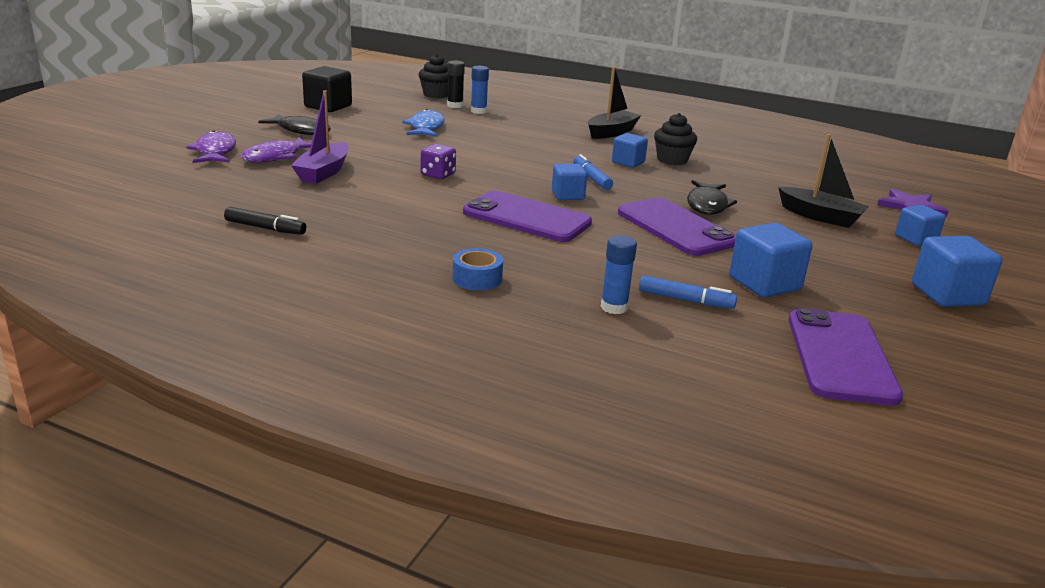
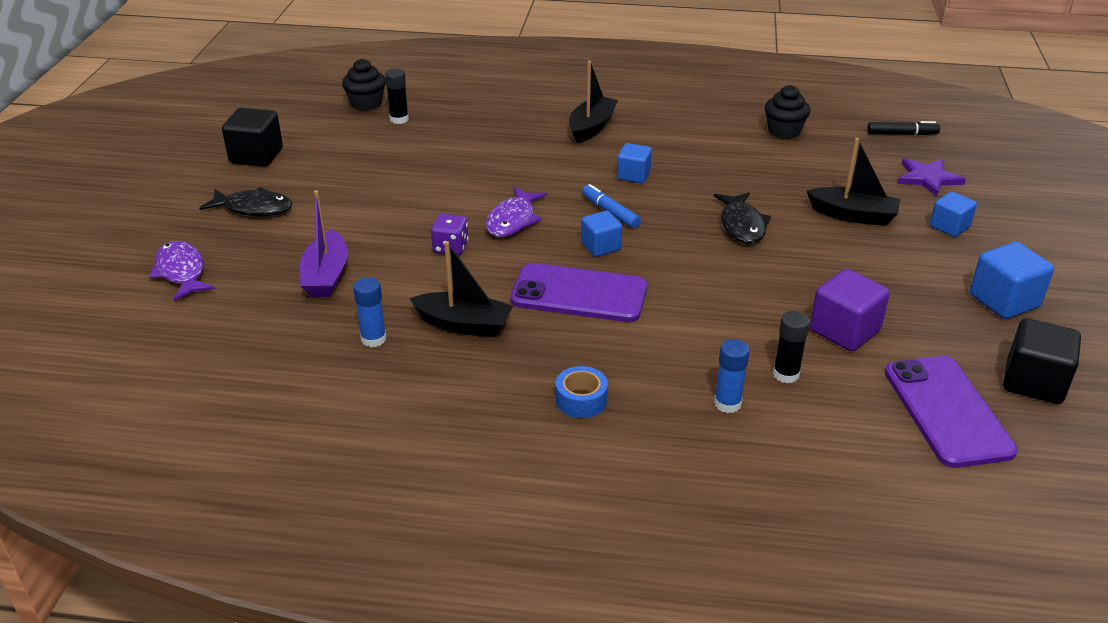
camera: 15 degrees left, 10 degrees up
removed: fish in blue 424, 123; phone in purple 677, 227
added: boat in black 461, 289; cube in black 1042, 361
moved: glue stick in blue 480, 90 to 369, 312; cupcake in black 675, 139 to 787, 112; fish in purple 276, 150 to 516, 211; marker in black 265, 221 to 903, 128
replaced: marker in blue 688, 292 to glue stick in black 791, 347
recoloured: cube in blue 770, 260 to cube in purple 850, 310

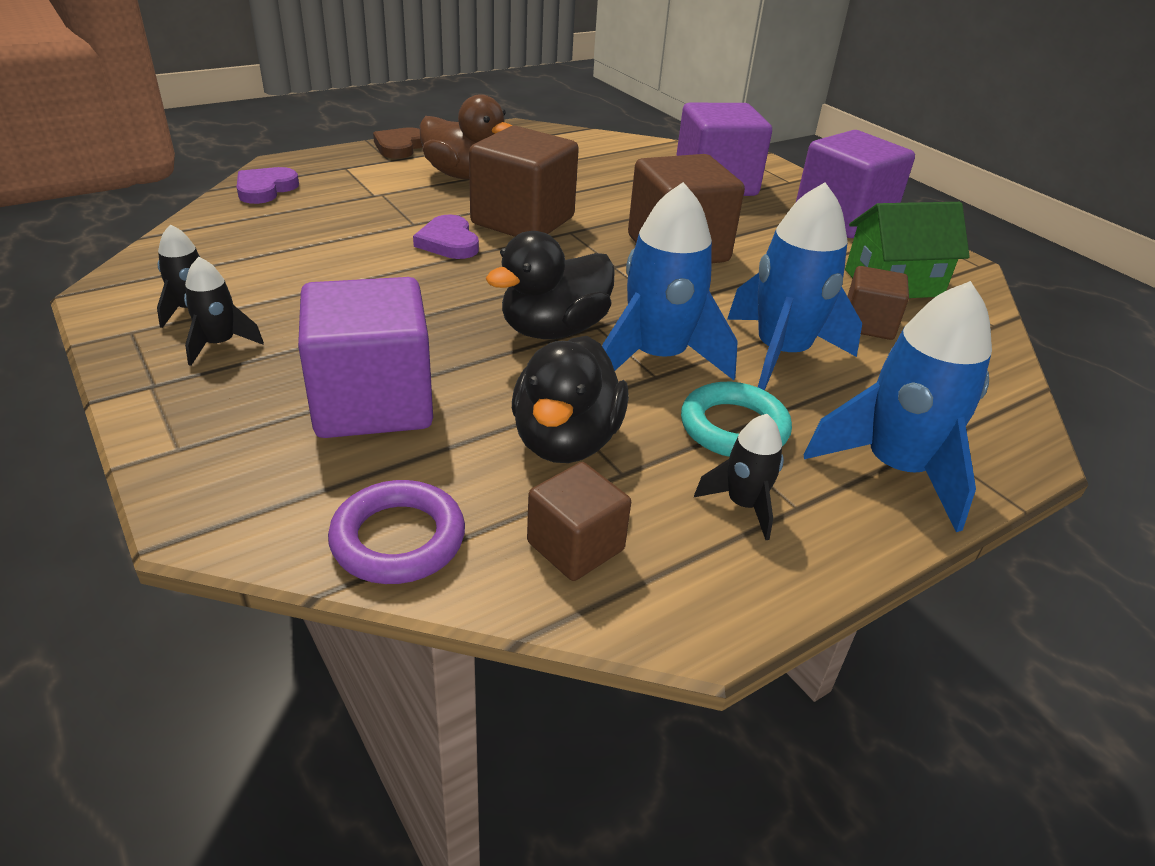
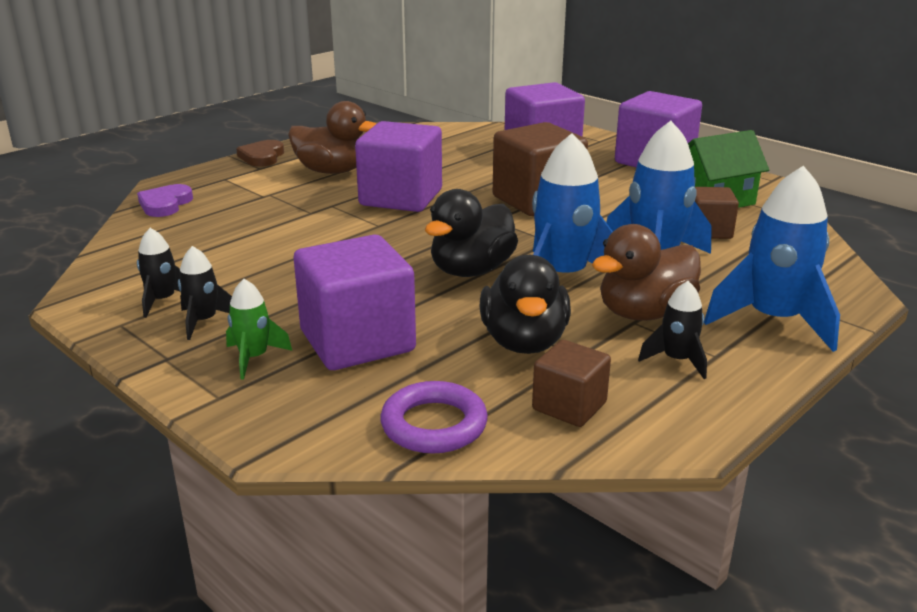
camera: 10 degrees left, 10 degrees down
removed: heart in purple 446, 237
added: rocket in green 259, 329
replaced: ring in turquoise 736, 419 to duck in brown 646, 272
recoloured: cube in brown 524, 181 to cube in purple 398, 166

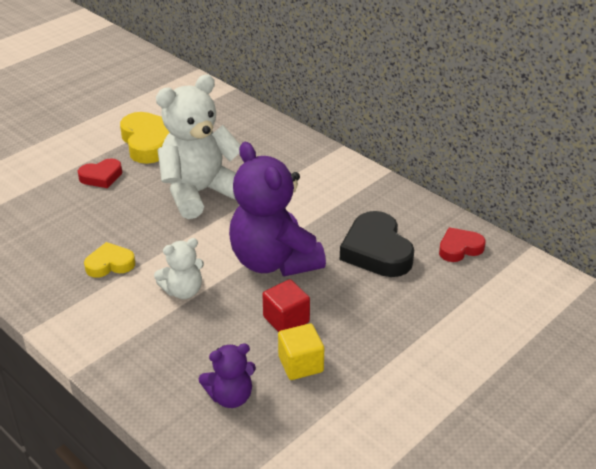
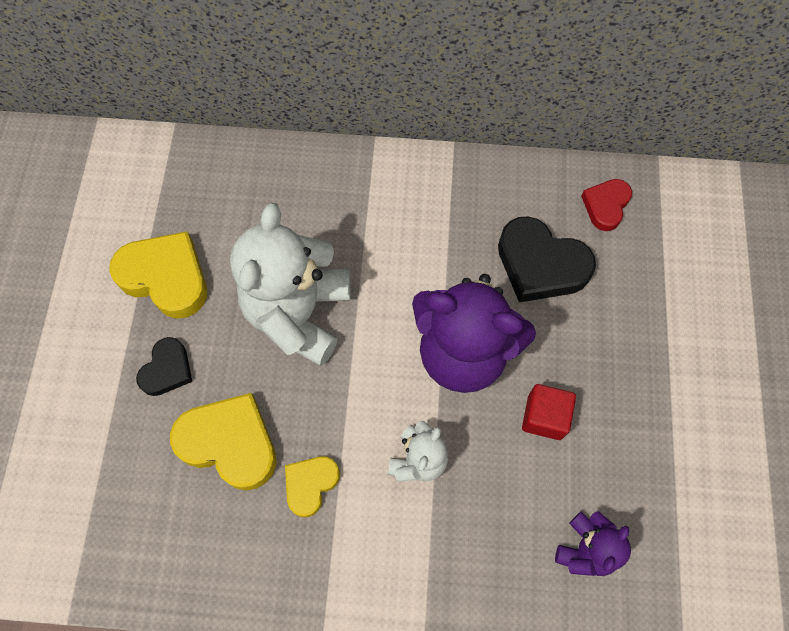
camera: 40 degrees left, 30 degrees up
removed: cube in yellow 301, 351
added: heart in yellow 223, 442
recoloured: heart in red 100, 173 to heart in black 164, 366

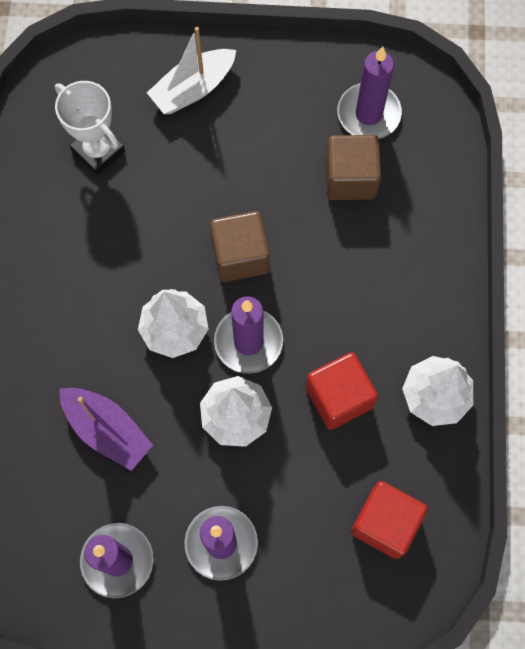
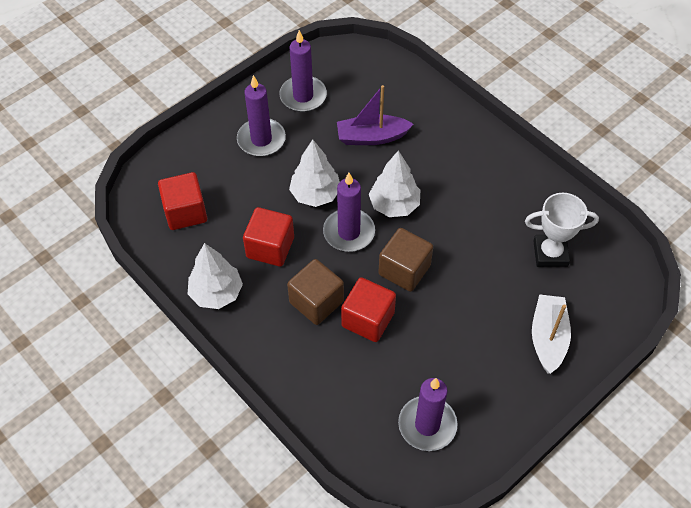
camera: 135 degrees right, 15 degrees down
added: cube in red 368, 309
moved: cube in brown 353, 167 to 315, 292

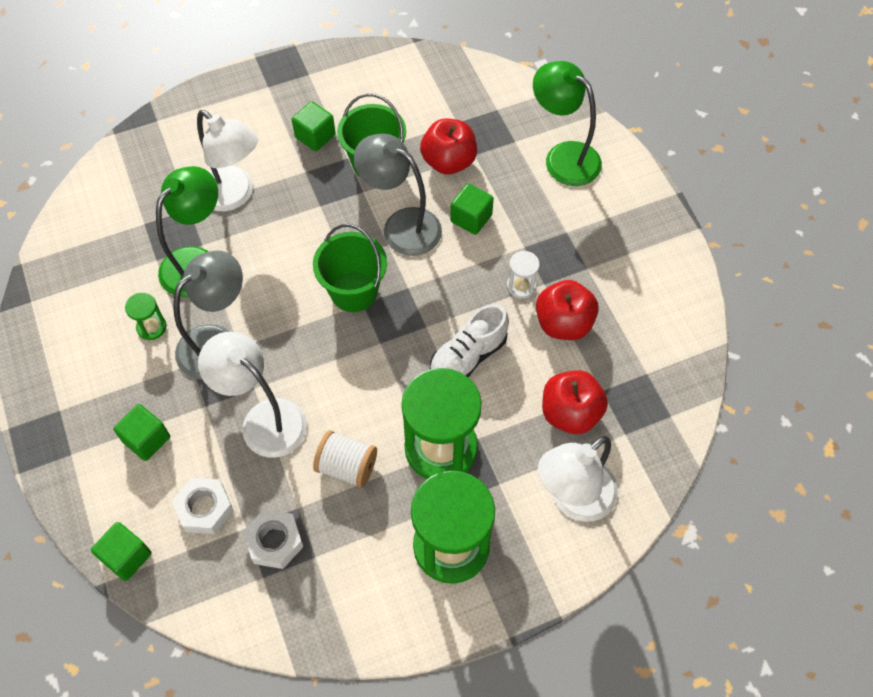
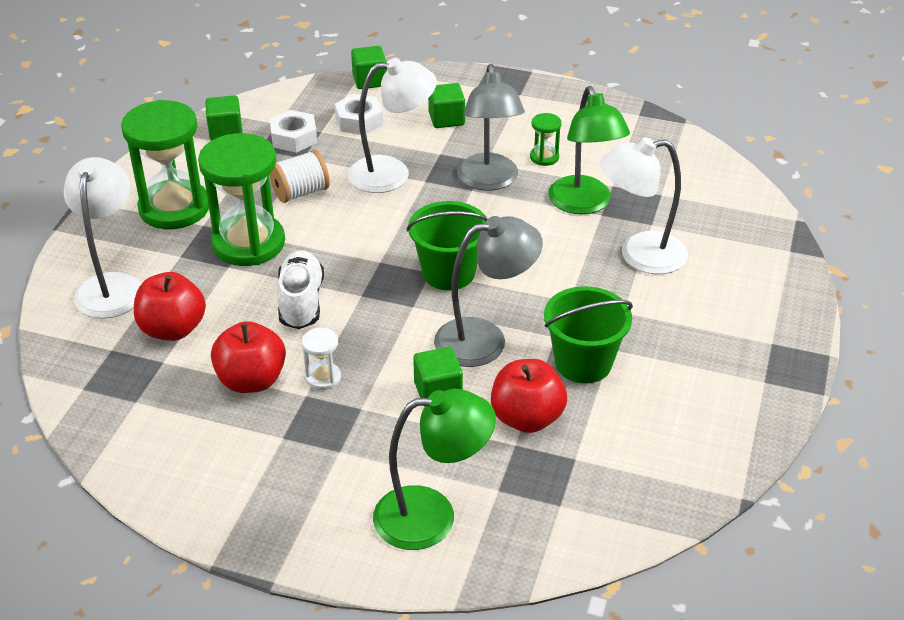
camera: 130 degrees right, 20 degrees down
moved: cube in green 313, 126 to 224, 118

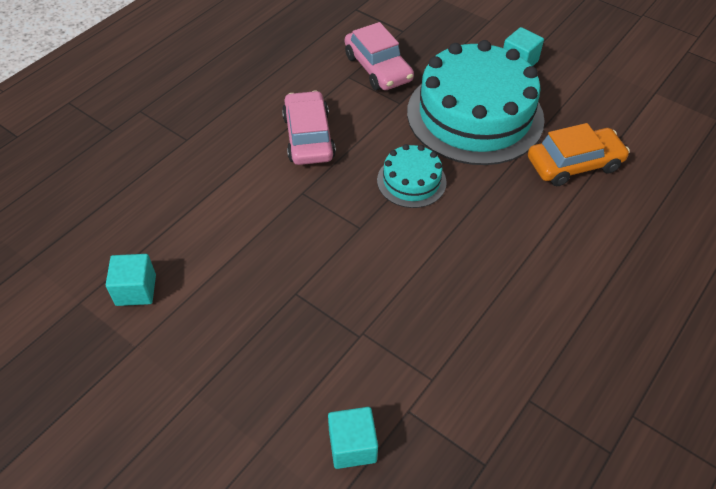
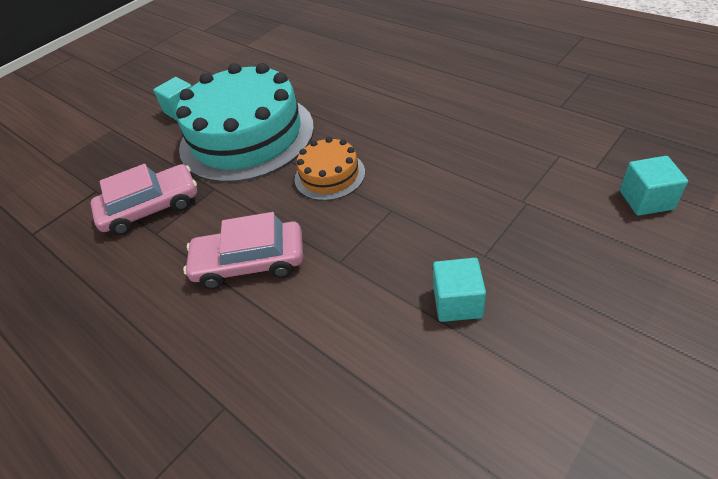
camera: 80 degrees left, 5 degrees down
removed: car in orange 579, 154
moved: cube in turquoise 131, 280 to 459, 290
recoloured: cake in turquoise 412, 176 to cake in orange 329, 169

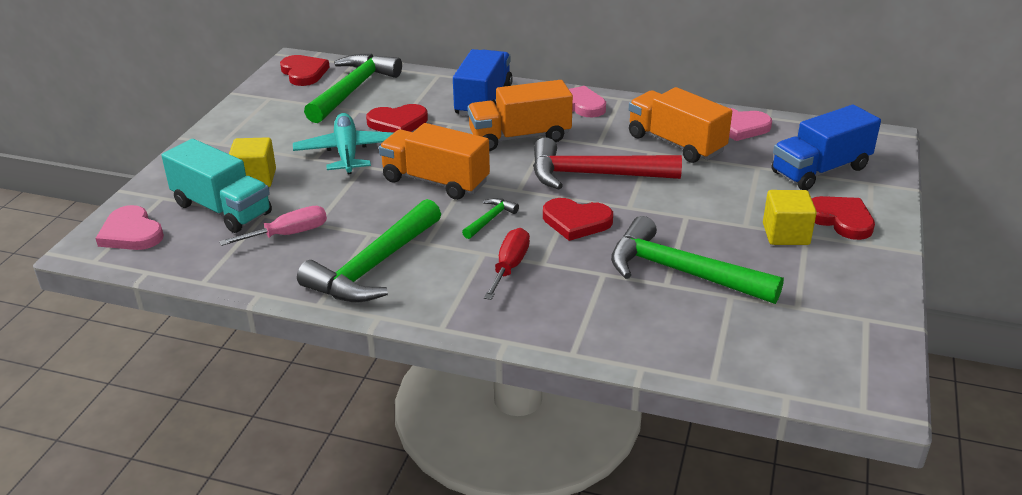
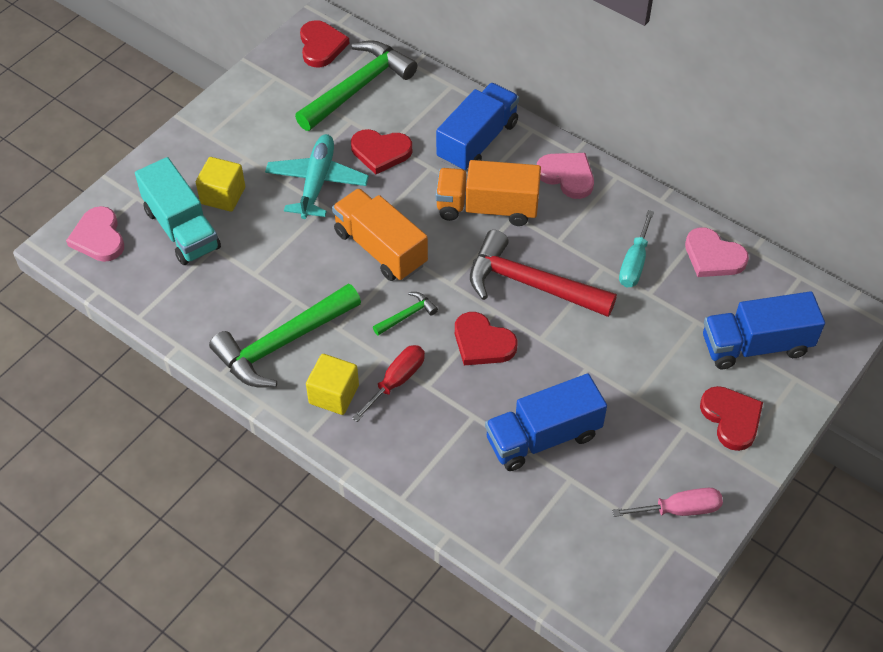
camera: 20 degrees right, 20 degrees up
moved: cube in yellow 790, 217 to 332, 384; screwdriver in pink 273, 226 to 667, 502
replaced: truck in orange 680, 125 to screwdriver in turquoise 636, 248; hammer in green 697, 260 to truck in blue 546, 422

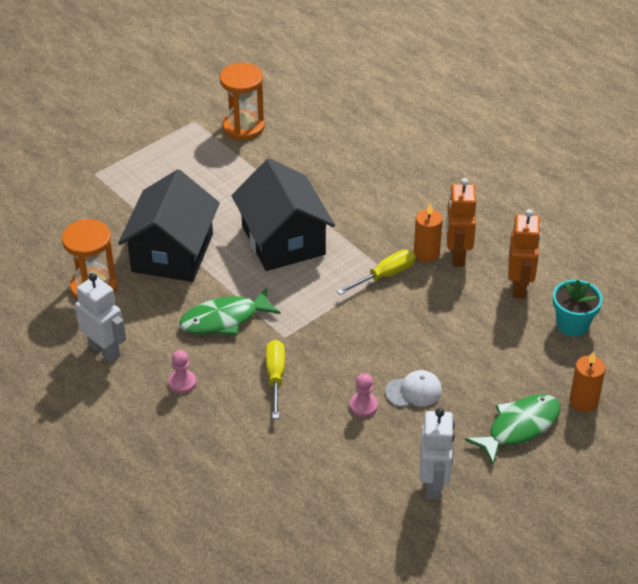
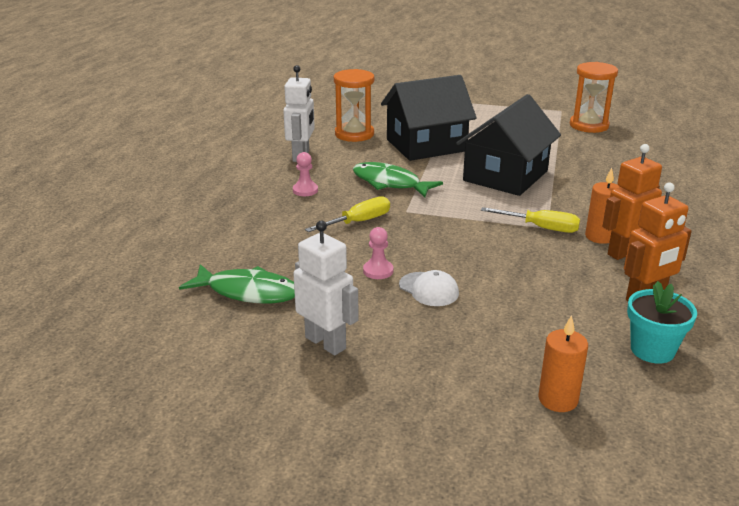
camera: 55 degrees right, 15 degrees down
moved: fish in green 512, 429 to 237, 283
turned: robot in white 437, 454 = 326, 288 105 degrees counterclockwise

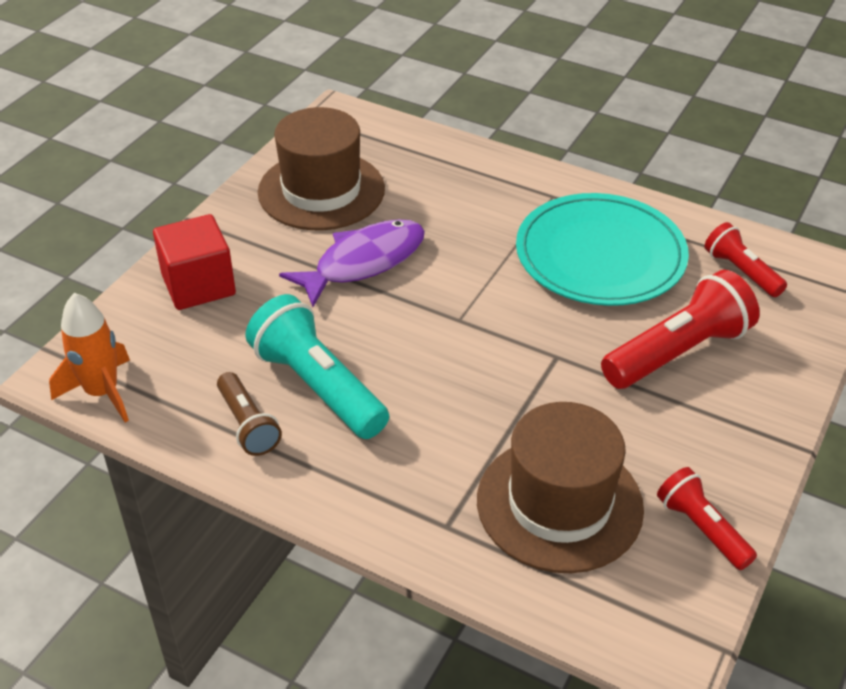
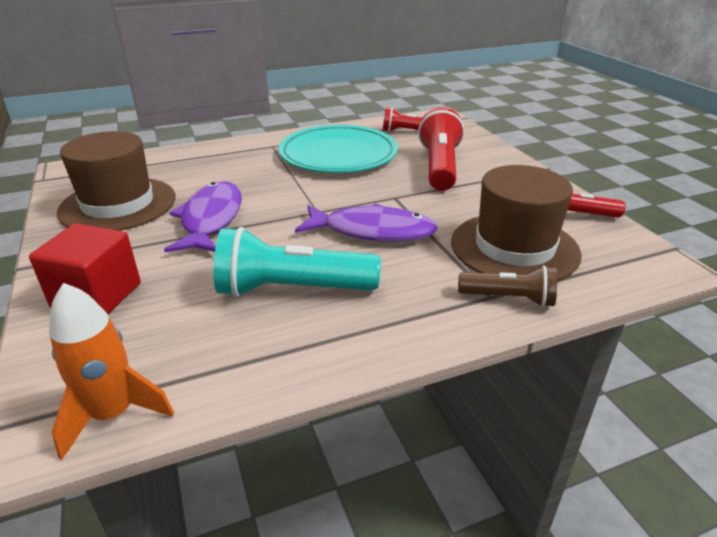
camera: 50 degrees left, 10 degrees down
added: fish in purple 366, 222
moved: flashlight in brown 249, 414 to 507, 286

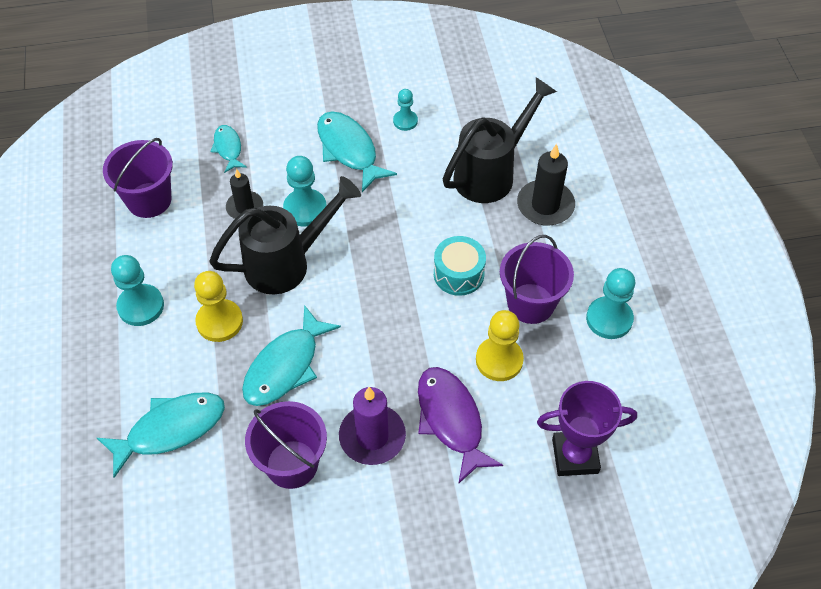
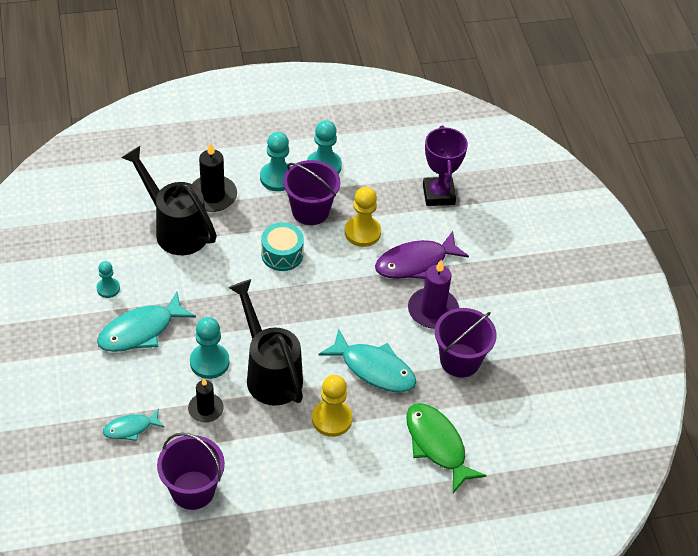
camera: 95 degrees left, 5 degrees down
moved: pawn in turquoise 137, 290 to 275, 161
recoloured: fish in turquoise 161, 435 to fish in green 446, 448

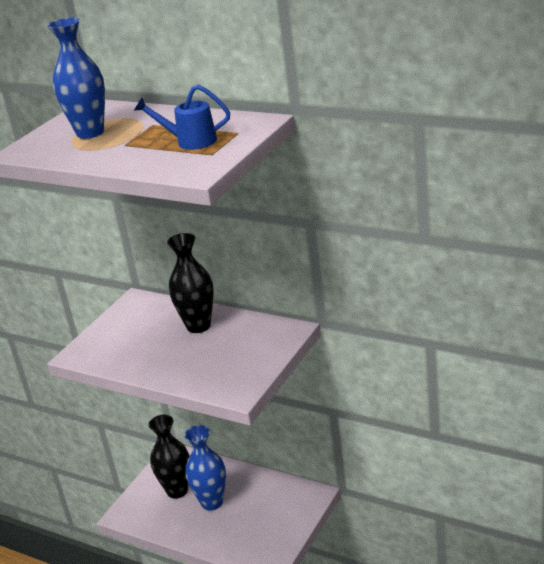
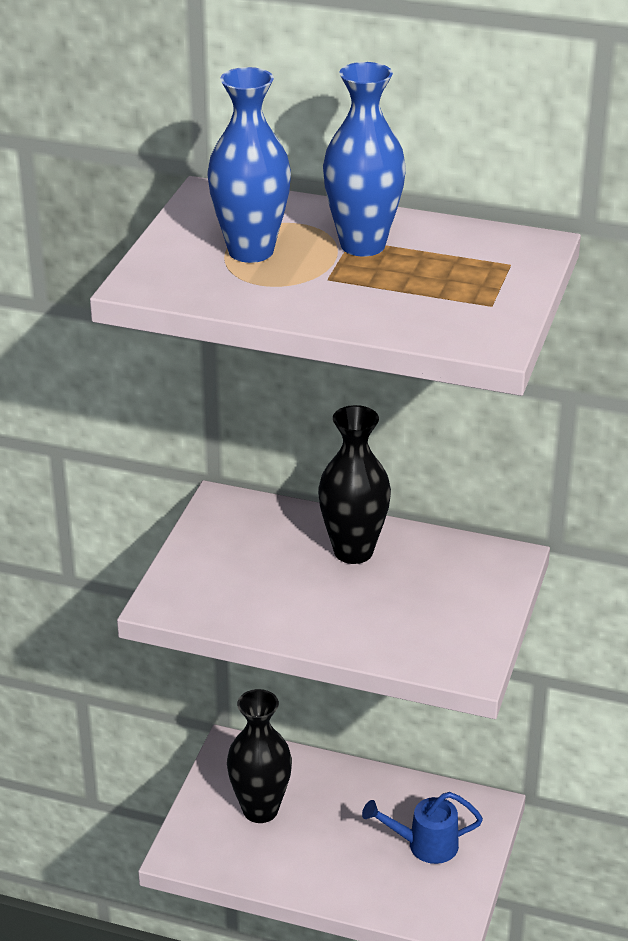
camera: 15 degrees left, 5 degrees up
moved: watering can in blue 182, 117 to 422, 828; vase in blue 205, 468 to 364, 159

